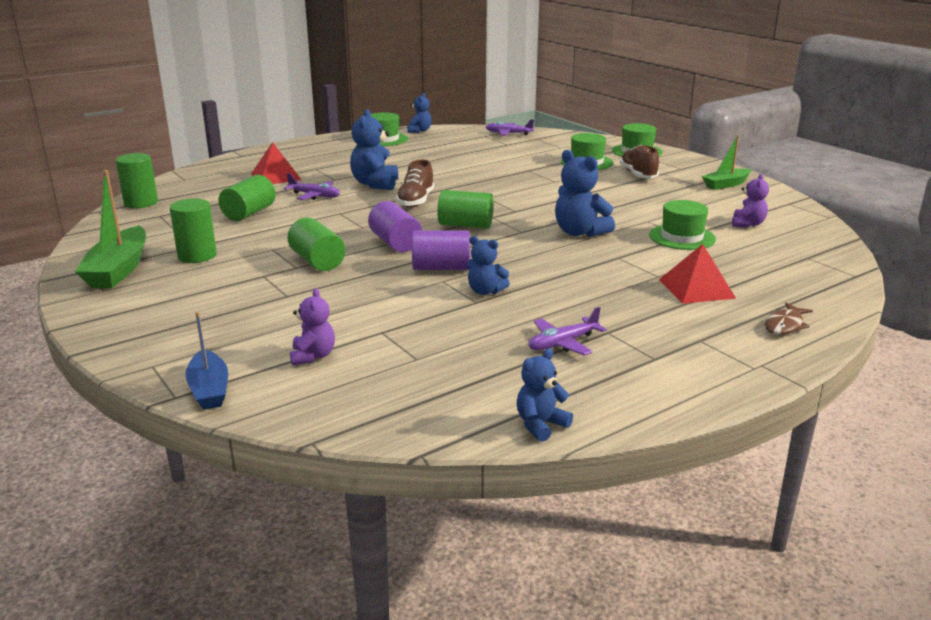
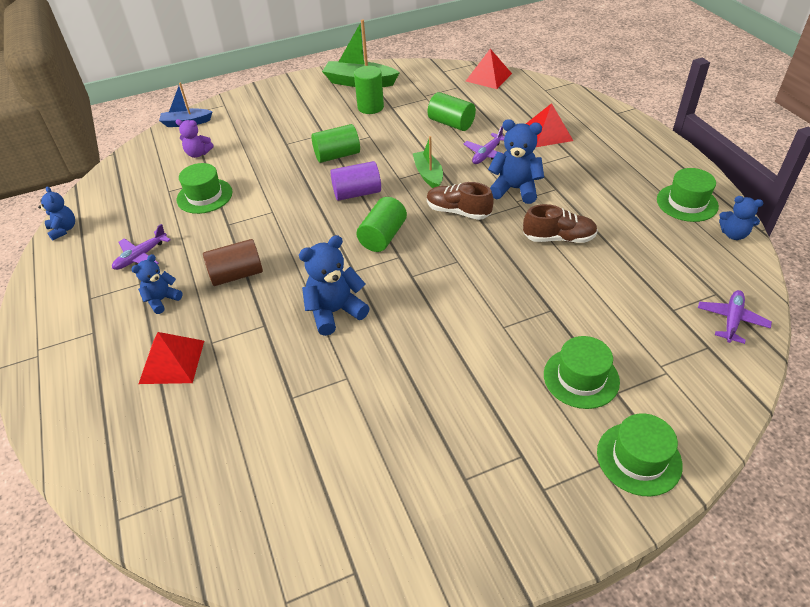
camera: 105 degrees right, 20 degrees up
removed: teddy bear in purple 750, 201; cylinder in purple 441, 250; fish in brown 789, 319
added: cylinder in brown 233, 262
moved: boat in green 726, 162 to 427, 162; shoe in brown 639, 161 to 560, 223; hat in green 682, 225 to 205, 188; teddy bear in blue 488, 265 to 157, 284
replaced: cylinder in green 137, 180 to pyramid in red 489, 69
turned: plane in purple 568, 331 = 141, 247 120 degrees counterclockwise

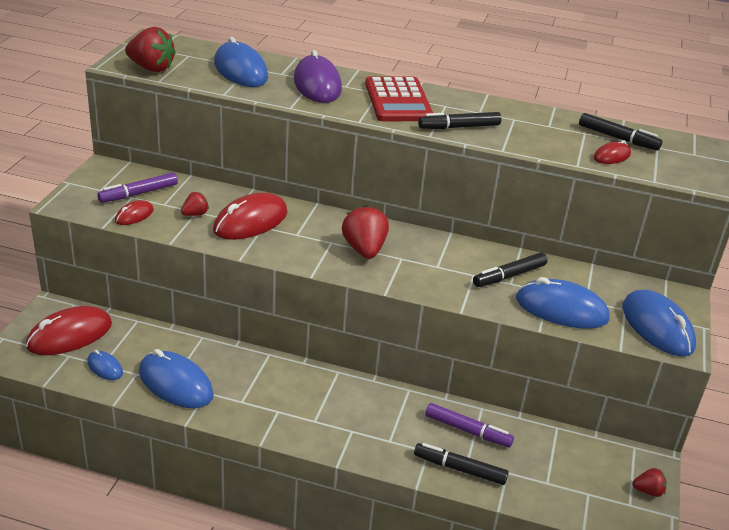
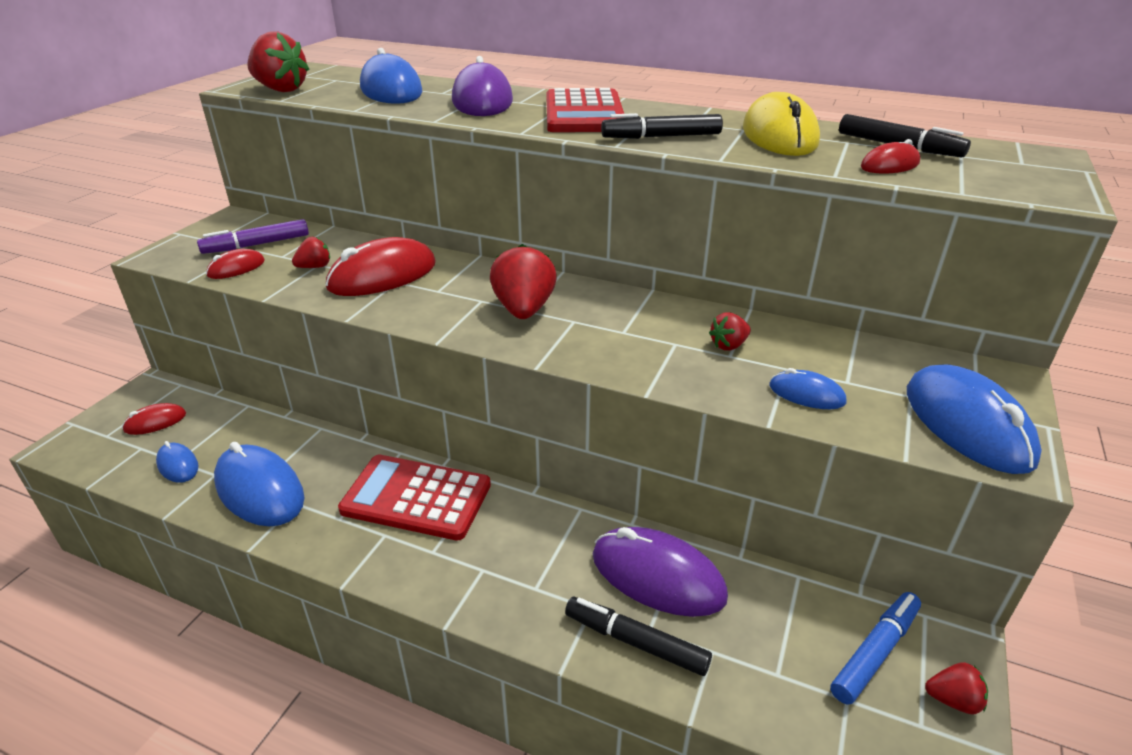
camera: 10 degrees right, 0 degrees up
added: mouse in yellow 781, 124; calculator in red 414, 497; marker in blue 875, 648
replaced: marker in black 510, 270 to strawberry in red 730, 331; marker in purple 469, 425 to mouse in purple 660, 572
resized: mouse in blue 563, 303 = 808, 388 x0.51; mouse in red 69, 330 = 154, 419 x0.51

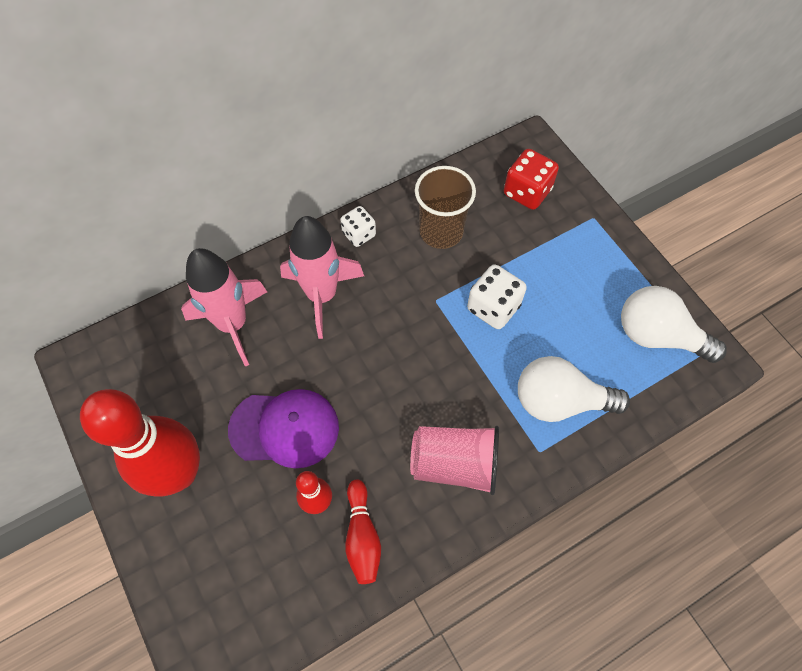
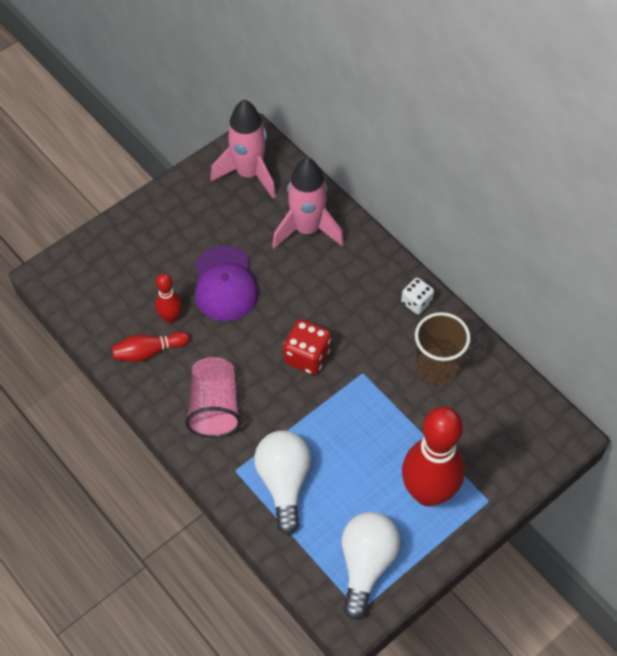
camera: 80 degrees right, 5 degrees down
removed: dice in white 497, 296
moved: dice in red 531, 179 to 307, 347; rocket in pink 322, 277 to 243, 149; bowling pin in red 140, 443 to 433, 457

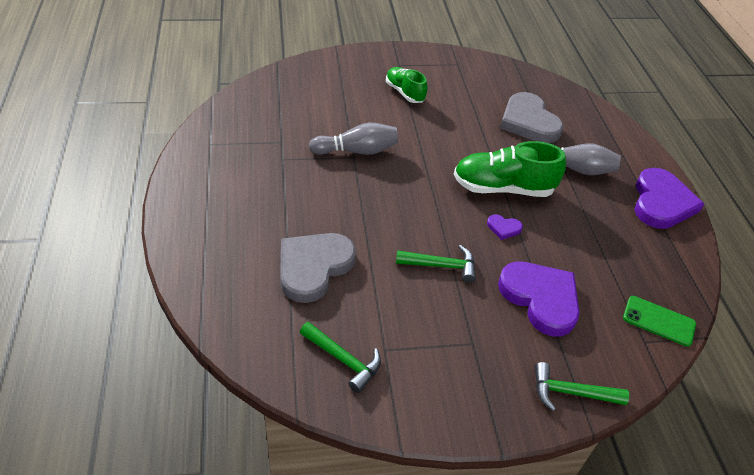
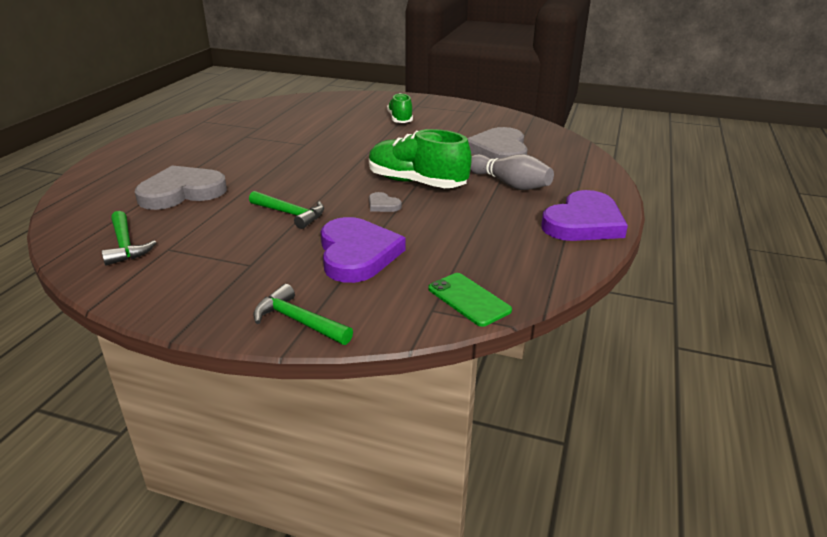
camera: 30 degrees right, 15 degrees down
removed: bowling pin in grey 353, 139
recoloured: heart in purple 505, 227 to heart in grey 385, 202

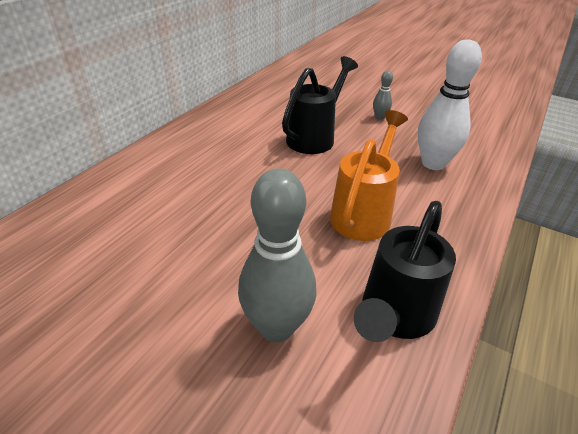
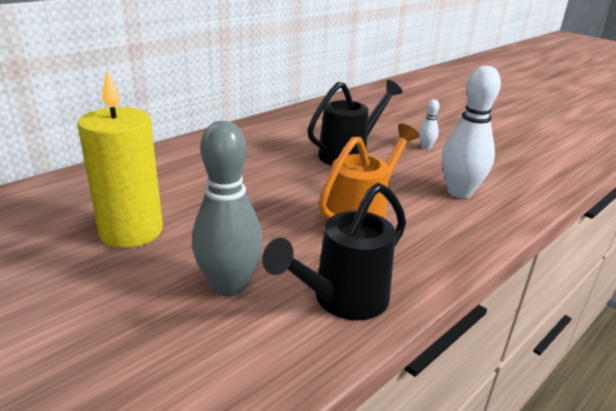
camera: 15 degrees right, 10 degrees down
added: candle in yellow 120, 158
recoloured: bowling pin in grey 383, 95 to bowling pin in white 429, 124

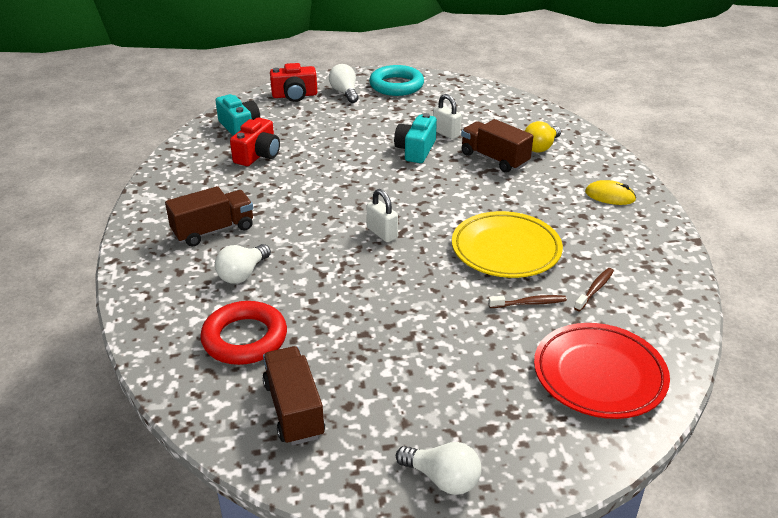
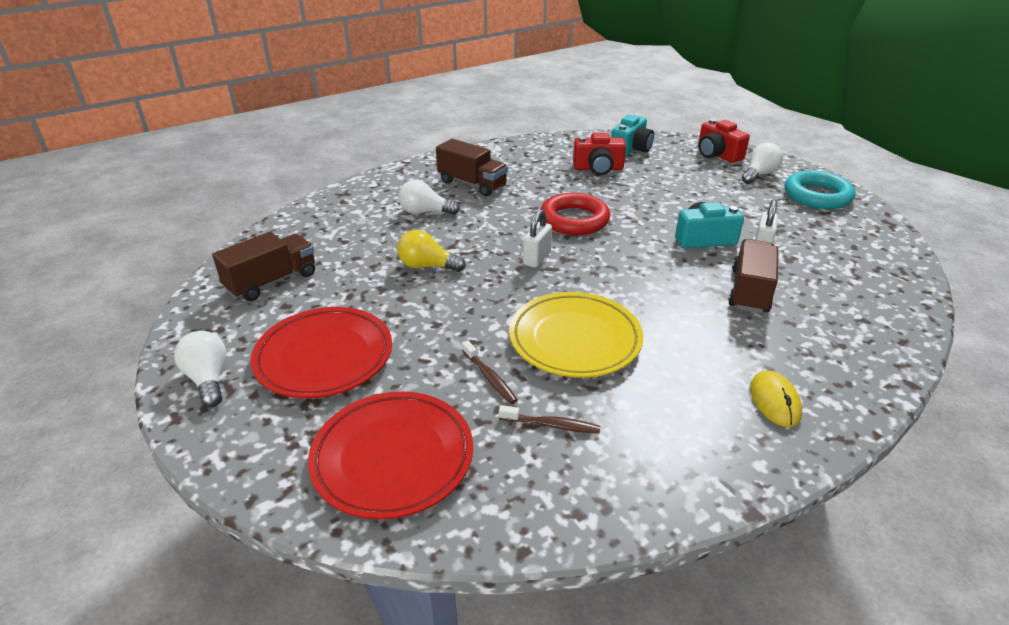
camera: 65 degrees right, 0 degrees up
added: plate in red 321, 352
moved: light bulb in yellow 543, 137 to 431, 251; ring in red 243, 333 to 575, 214
turned: light bulb in white 438, 468 = 200, 369 150 degrees clockwise

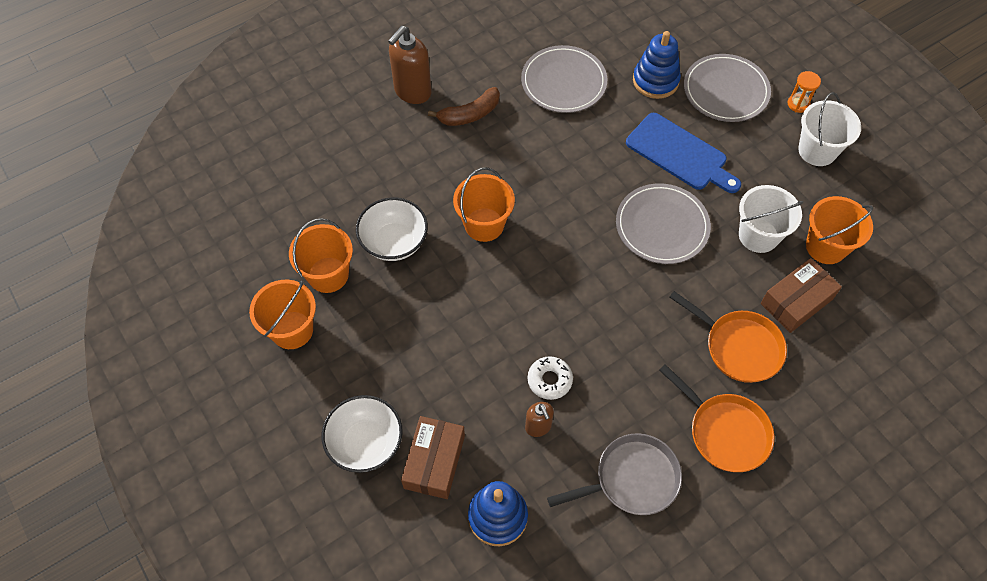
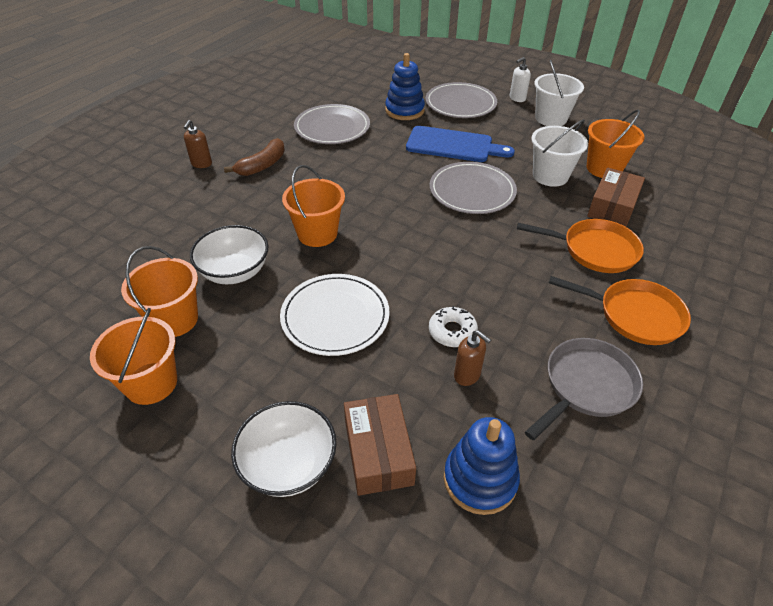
camera: 25 degrees left, 15 degrees down
added: plate in white 334, 315
replaced: hourglass in orange 804, 92 to soap dispenser in white 520, 79
resized: soap dispenser in brown 410, 65 = 198, 144 x0.56

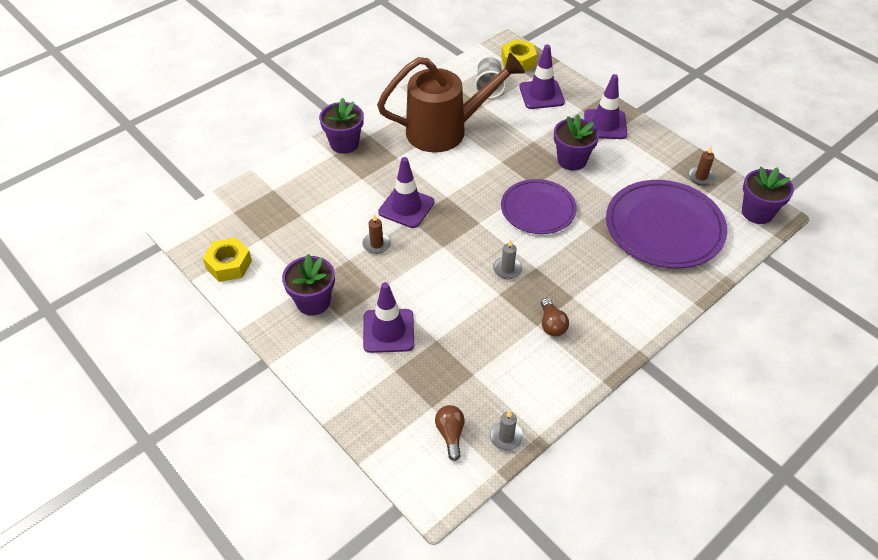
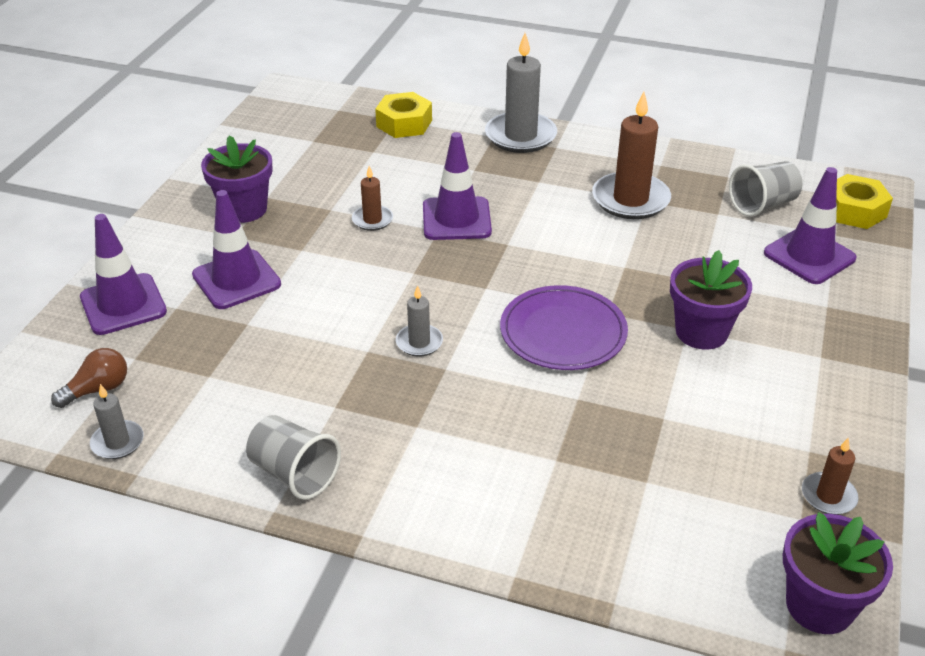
camera: 60 degrees right, 10 degrees down
removed: plate in purple 666, 224; light bulb in brown 555, 317
added: cup in grey 293, 457
moved: traffic cone in purple 605, 106 to 123, 274; nut in yellow 227, 260 to 403, 115
replaced: watering can in brown 451, 103 to candle in brown 631, 155; flower pot in purple 341, 126 to candle in grey 521, 93

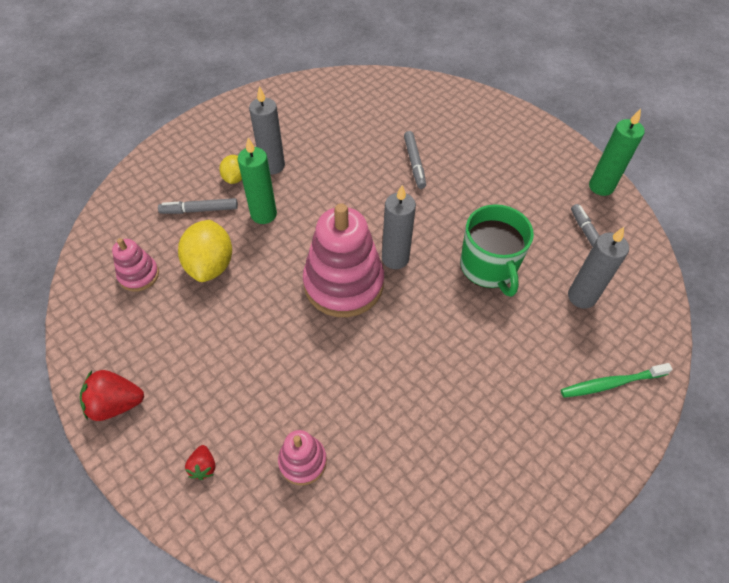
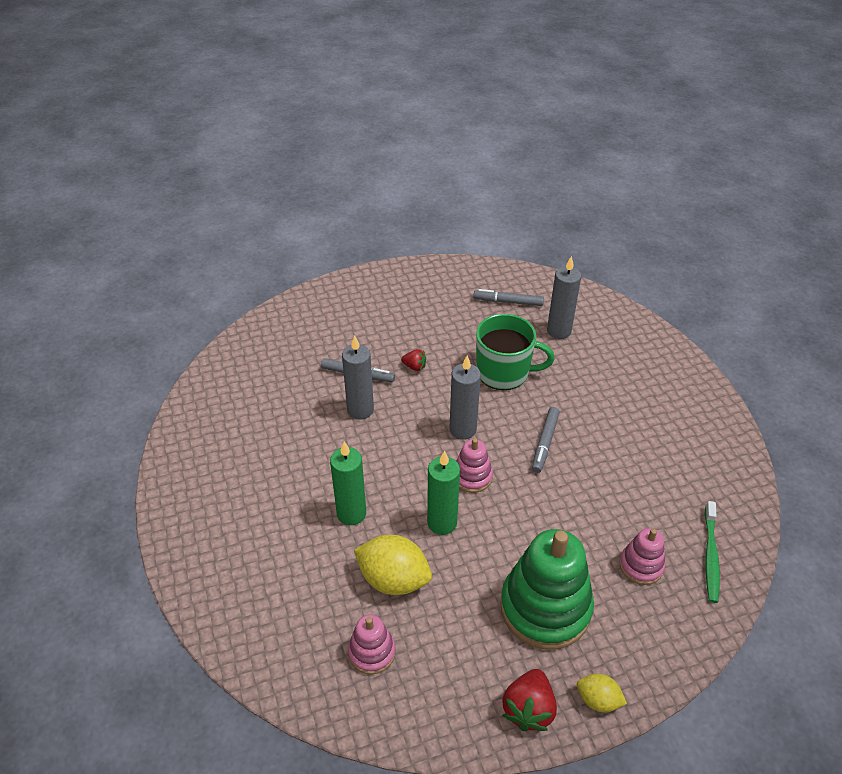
camera: 65 degrees left, 10 degrees down
added: stacking toy in green 547, 589
moved: candle in grey 267, 130 to 358, 377; candle in green 617, 152 to 443, 493; lemon in yellow 230, 169 to 602, 693; marker in grey 198, 206 to 546, 440; toothbrush in green 617, 380 to 712, 552; strawberry in red 200, 462 to 413, 360
resized: stacking toy in pink 343, 260 = 474, 465 x0.50

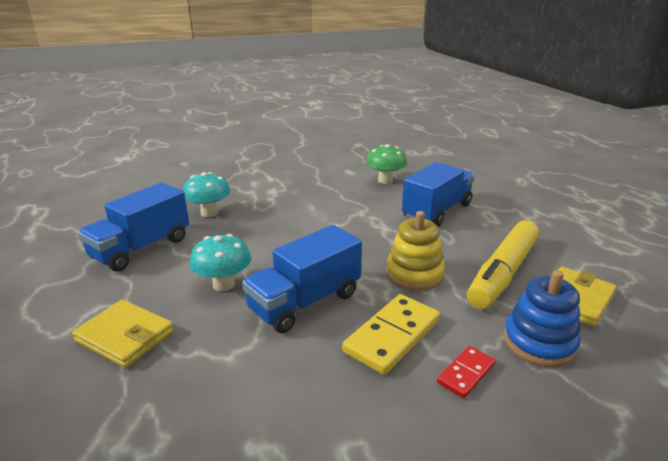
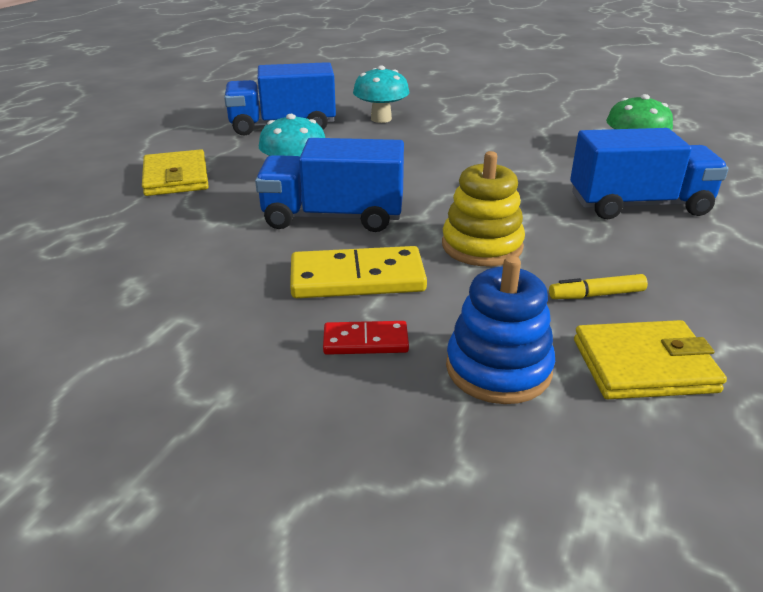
camera: 45 degrees right, 5 degrees up
resized: marker in yellow 503, 264 = 598, 286 x0.41

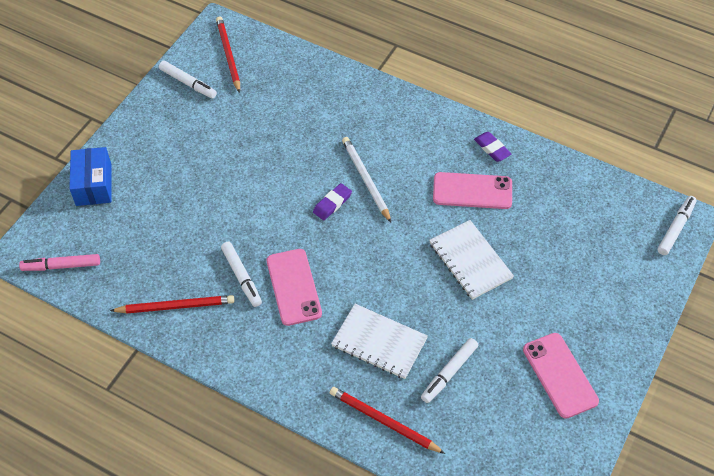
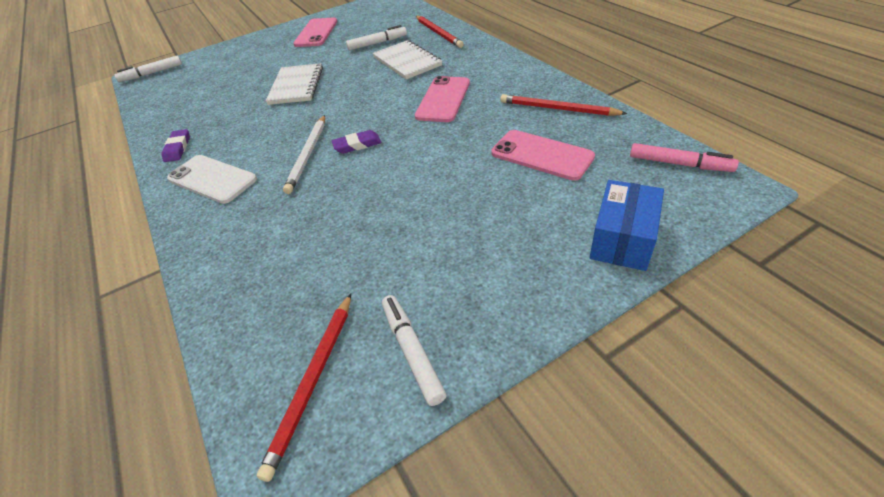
camera: 145 degrees left, 10 degrees down
removed: marker in white 241, 274
added: phone in white 212, 179
moved: phone in pink 472, 190 to 543, 155

